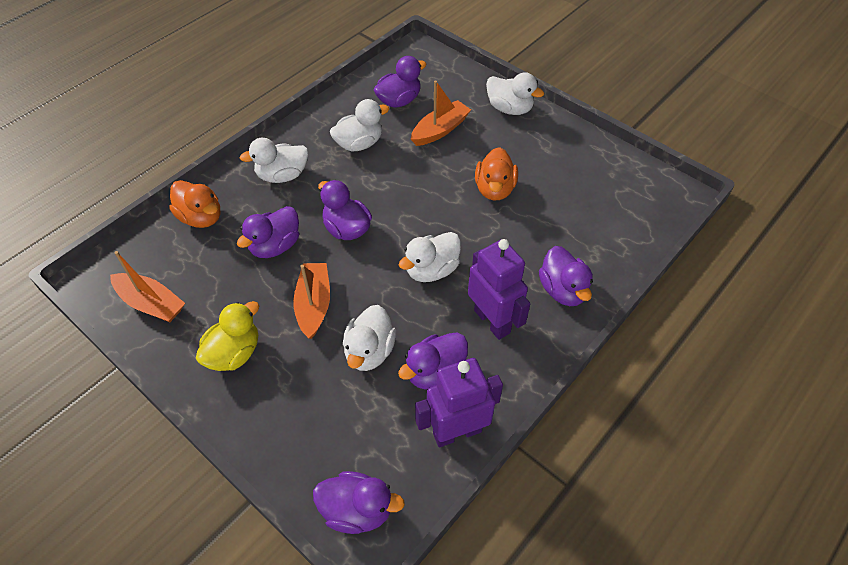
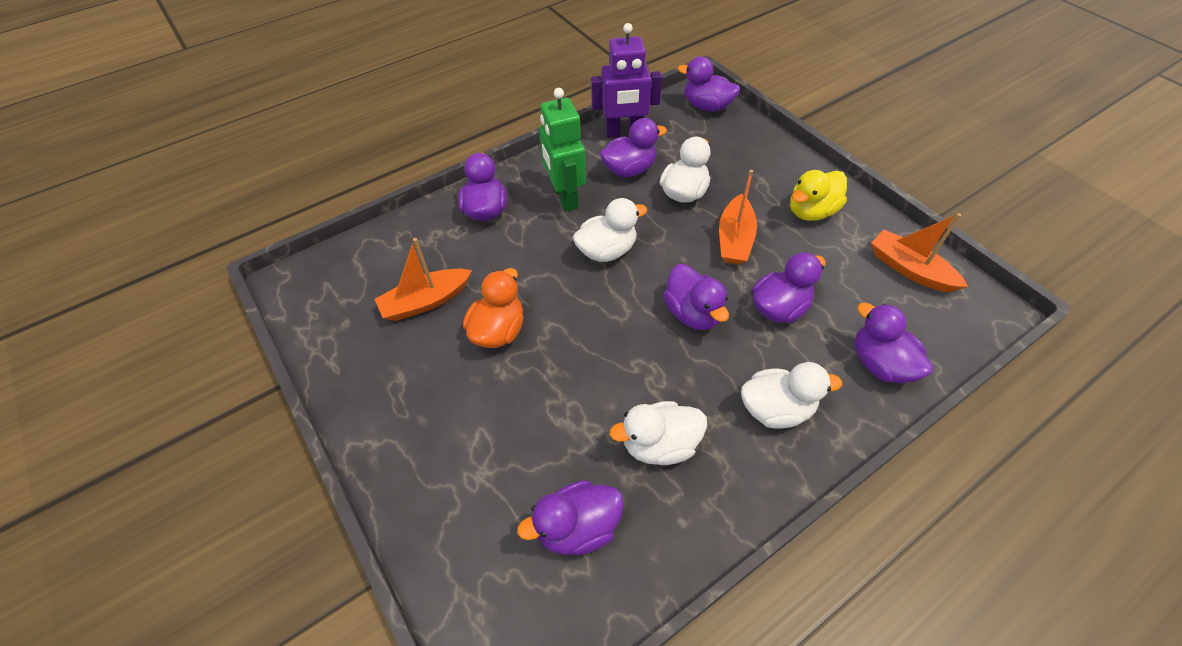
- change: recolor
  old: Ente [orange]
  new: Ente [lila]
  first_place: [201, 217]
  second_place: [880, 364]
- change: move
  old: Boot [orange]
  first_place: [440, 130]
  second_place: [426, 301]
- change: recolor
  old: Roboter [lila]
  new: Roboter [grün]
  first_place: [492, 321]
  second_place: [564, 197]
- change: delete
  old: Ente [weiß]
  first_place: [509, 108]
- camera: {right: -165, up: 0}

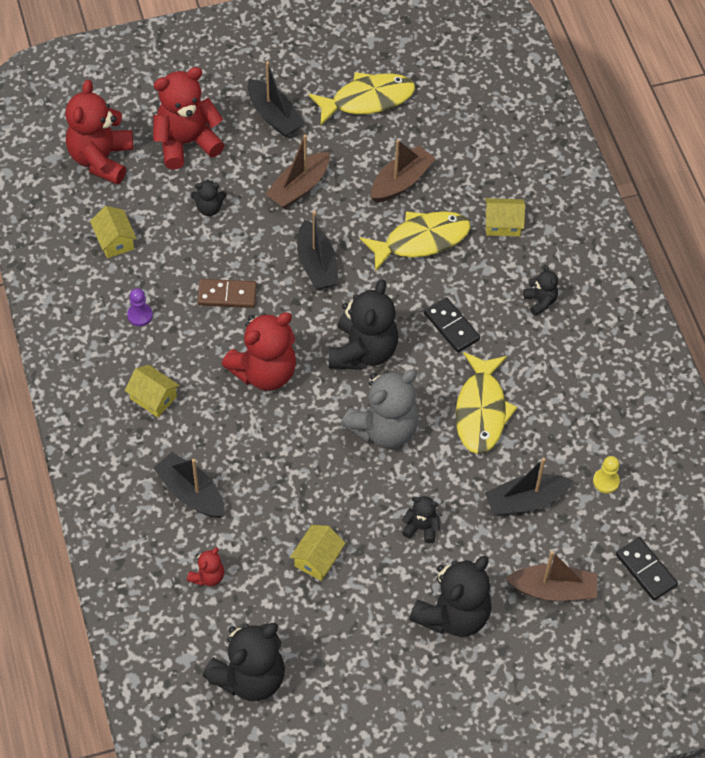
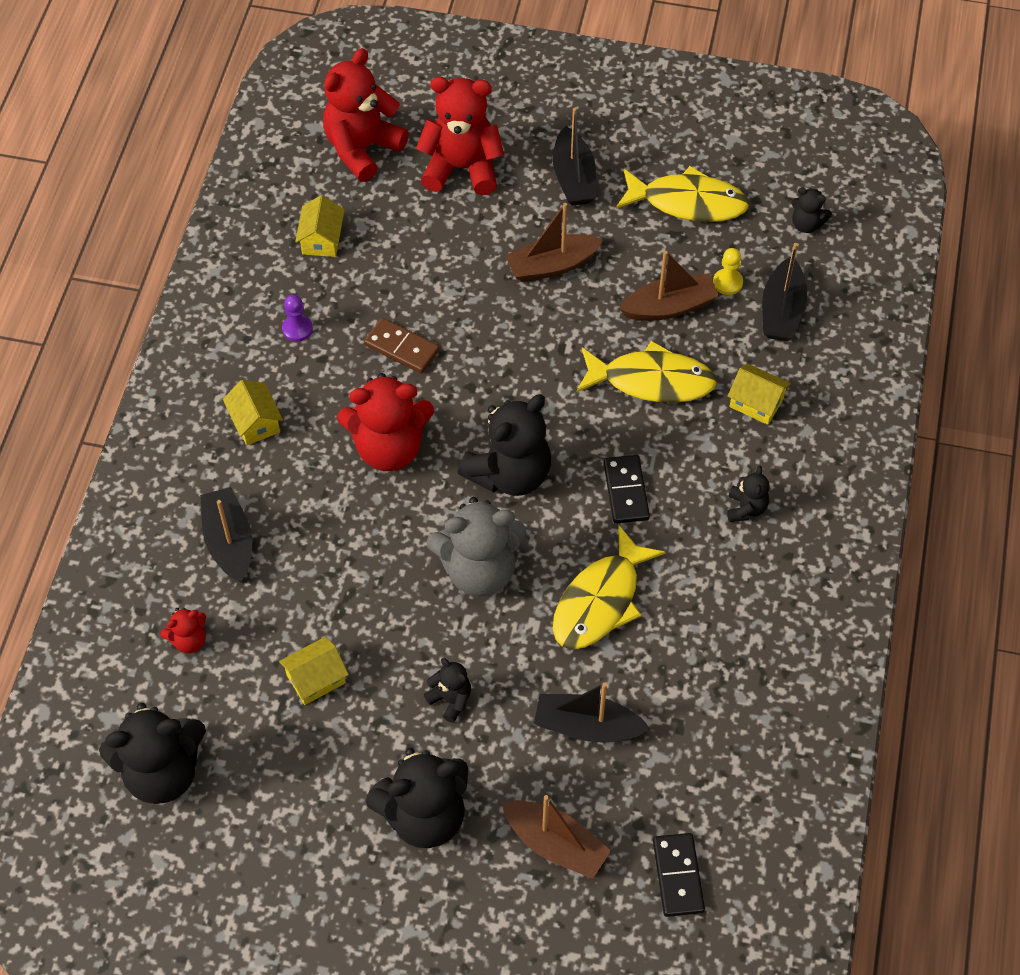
- change: move
  old: Teddybär [schwarz]
  first_place: [209, 208]
  second_place: [806, 224]
- change: move
  old: Boot [schwarz]
  first_place: [316, 264]
  second_place: [781, 311]
- change: move
  old: Bauer [gelb]
  first_place: [606, 481]
  second_place: [727, 282]
- camera: {right: 30, up: 0}

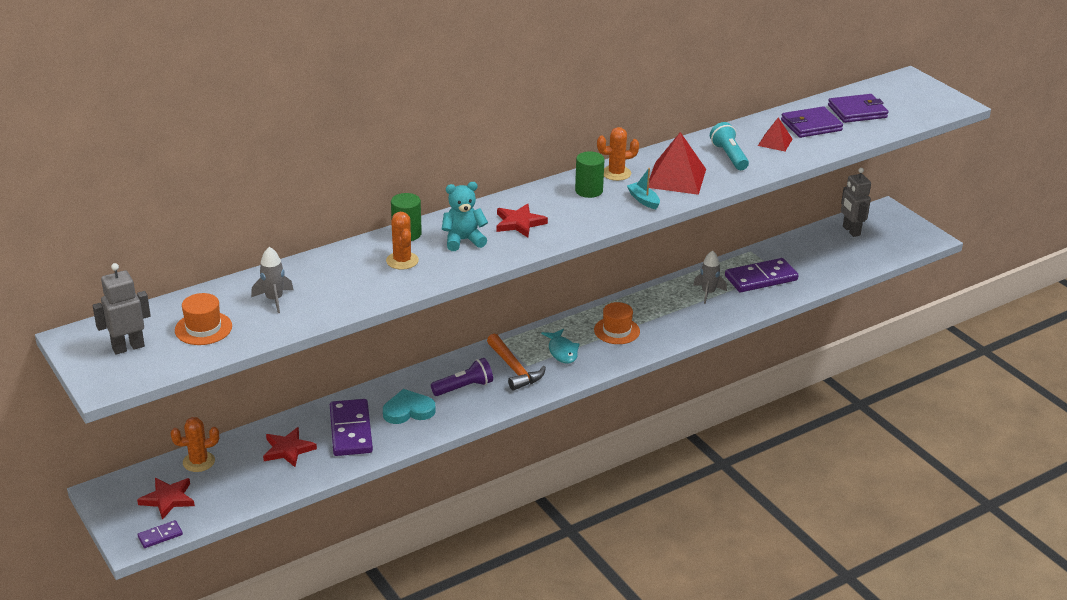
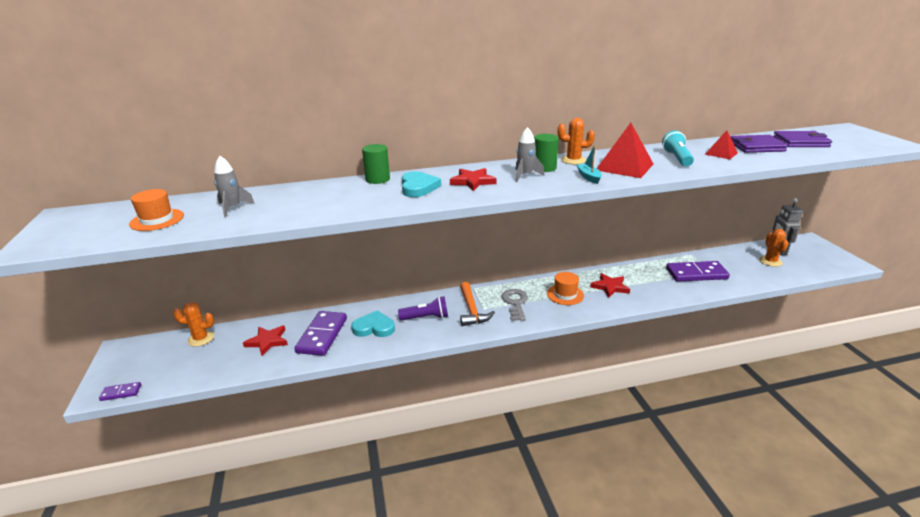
- change: delete
  old: Roboter [grau]
  first_place: [128, 347]
- change: move
  old: Stern [rot]
  first_place: [168, 499]
  second_place: [610, 287]
- change: move
  old: Kaktus [orange]
  first_place: [402, 261]
  second_place: [770, 261]
- change: replace
  old: Teddybär [türkis]
  new: Herz [türkis]
  first_place: [463, 240]
  second_place: [418, 187]
- change: replace
  old: Fisch [türkis]
  new: Schlüssel [grau]
  first_place: [562, 351]
  second_place: [515, 303]
- change: move
  old: Rakete [grau]
  first_place: [708, 293]
  second_place: [525, 175]
- camera: {right: 20, up: -5}

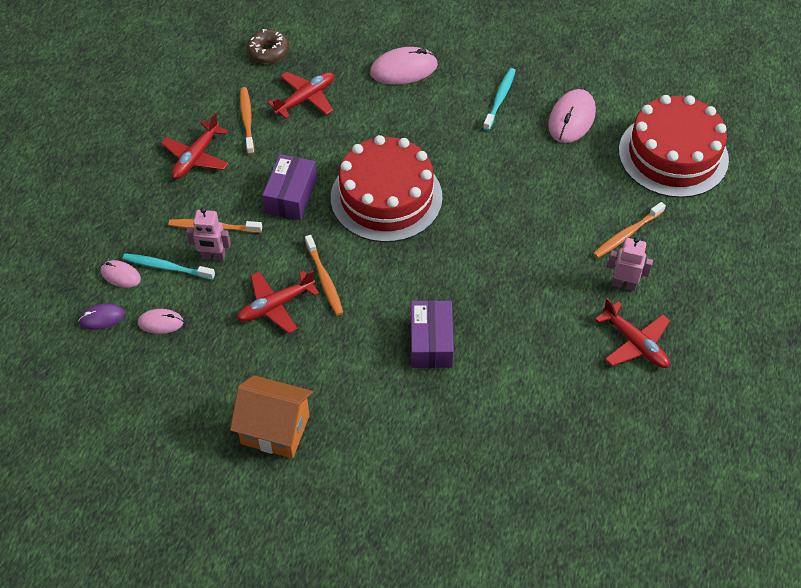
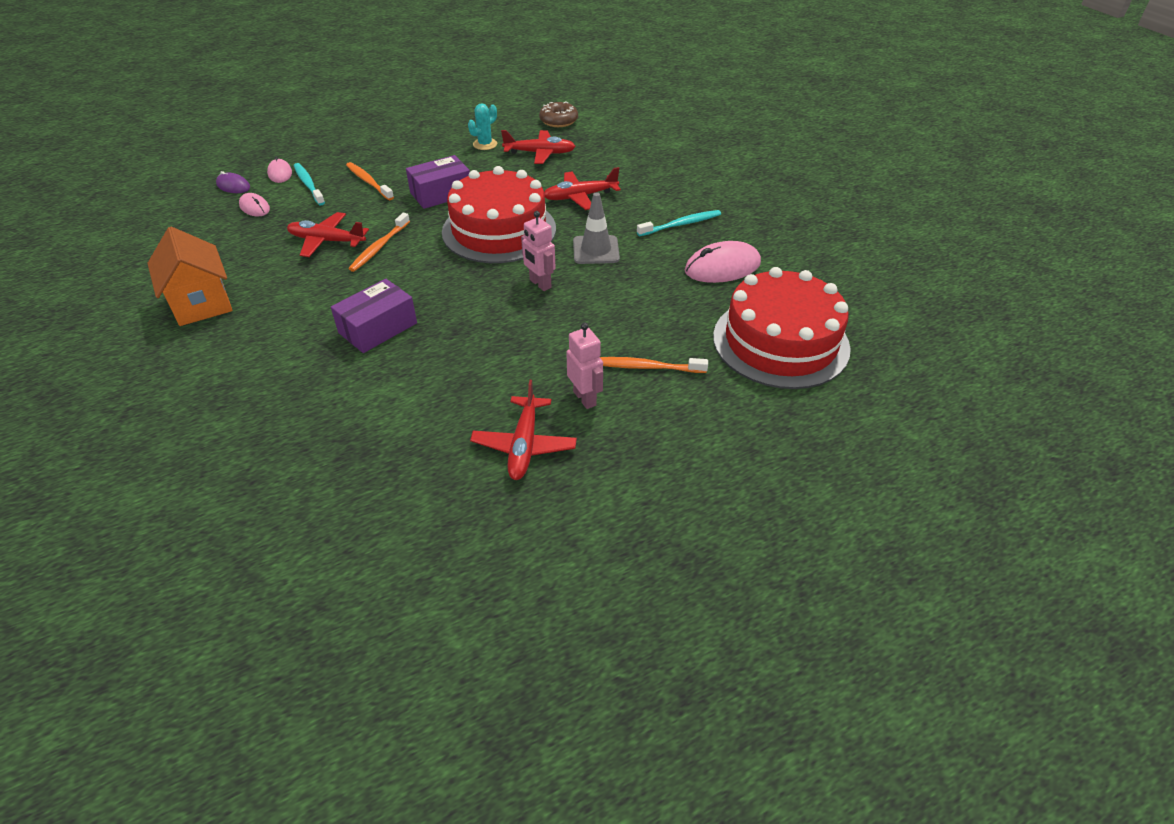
- change: move
  old: Flugzeug [rot]
  first_place: [196, 157]
  second_place: [580, 197]
- change: move
  old: Roboter [rosa]
  first_place: [213, 256]
  second_place: [540, 284]
- change: replace
  old: Zahnbürste [orange]
  new: Kaktus [türkis]
  first_place: [247, 120]
  second_place: [485, 144]
- change: delete
  old: Computermaus [rosa]
  first_place: [404, 69]
- change: insert
  new: Leitkegel [grau]
  second_place: [596, 250]
- camera: {right: 45, up: -10}

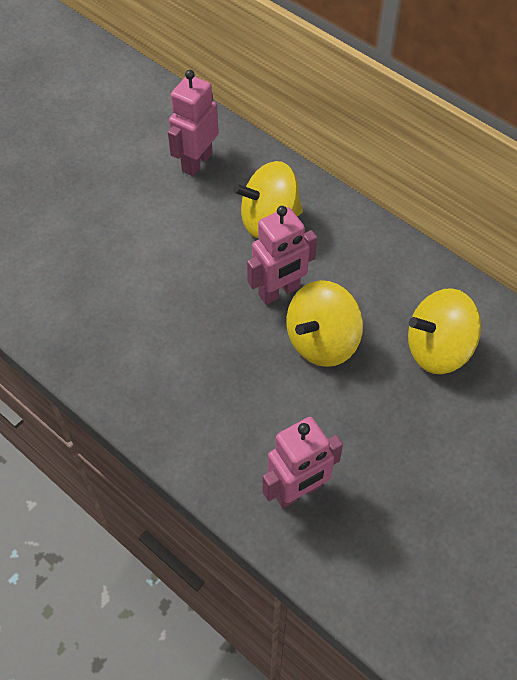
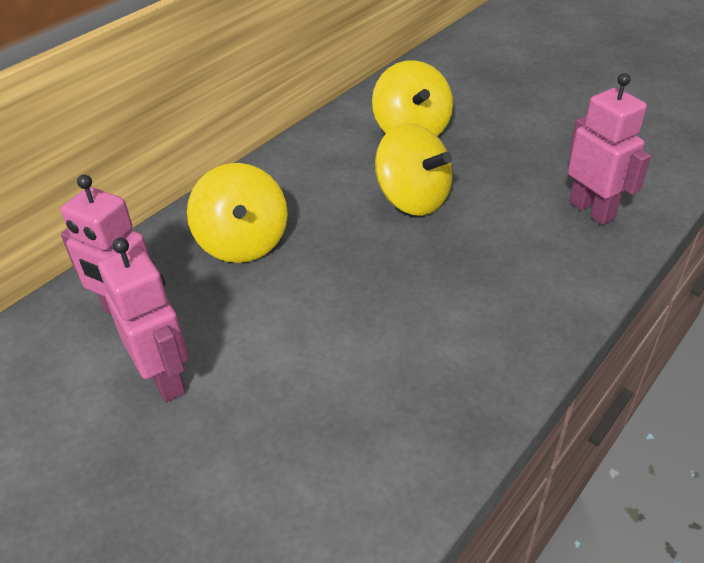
- change: move
  old: Roboter [rosa]
  first_place: [279, 291]
  second_place: [165, 379]
- camera: {right: -90, up: -15}

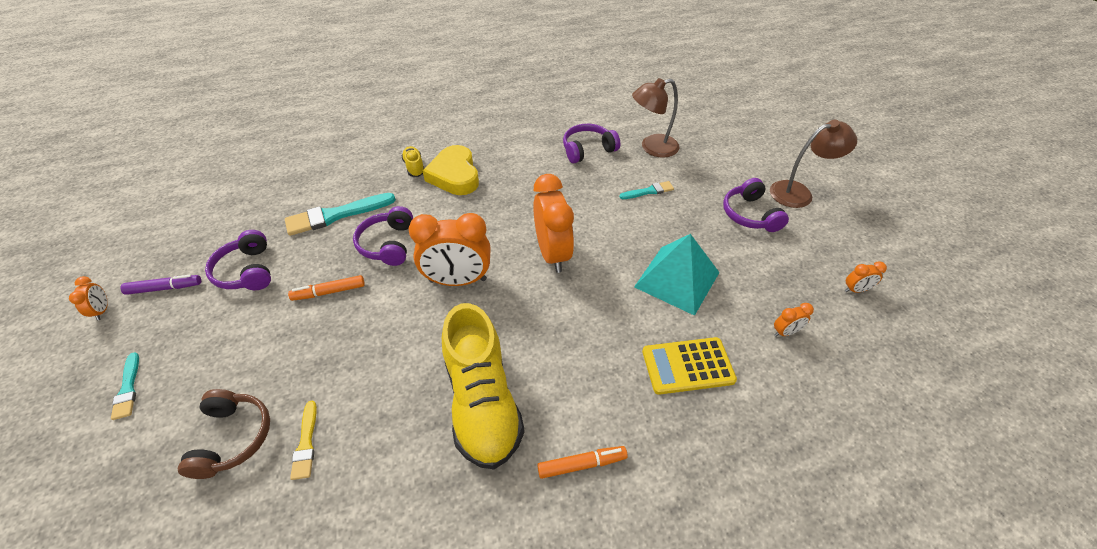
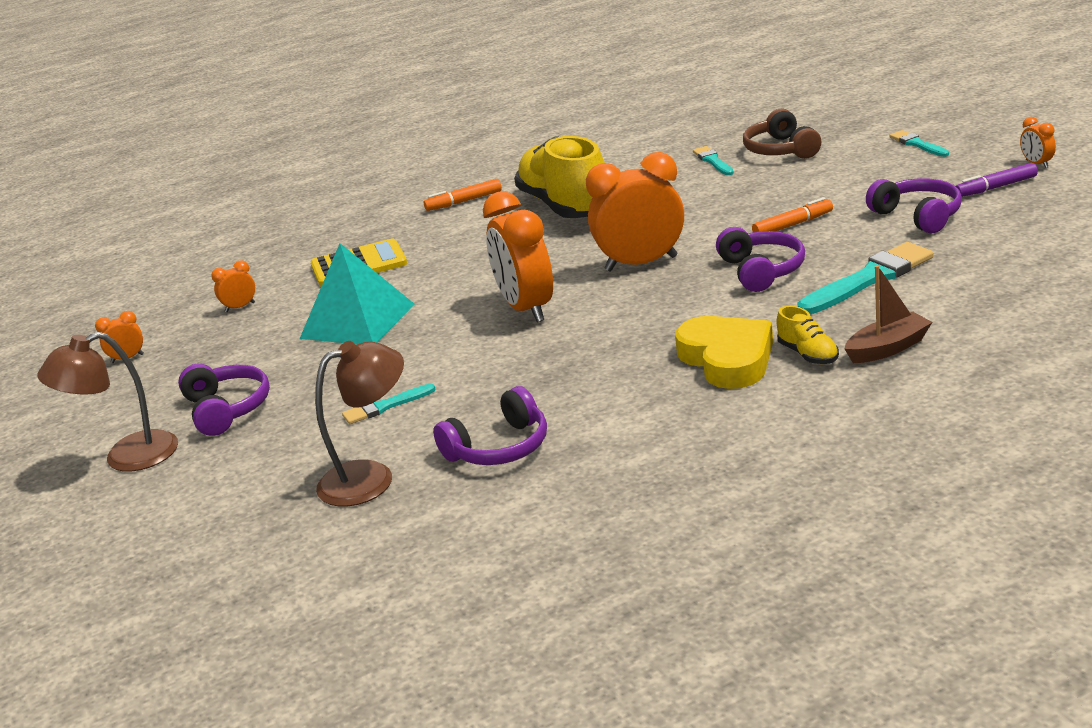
- change: recolor
  old: Pinsel [gelb]
  new: Pinsel [türkis]
  first_place: [306, 443]
  second_place: [713, 161]
- change: insert
  new: Boot [braun]
  second_place: [888, 348]
- camera: {right: 175, up: -20}

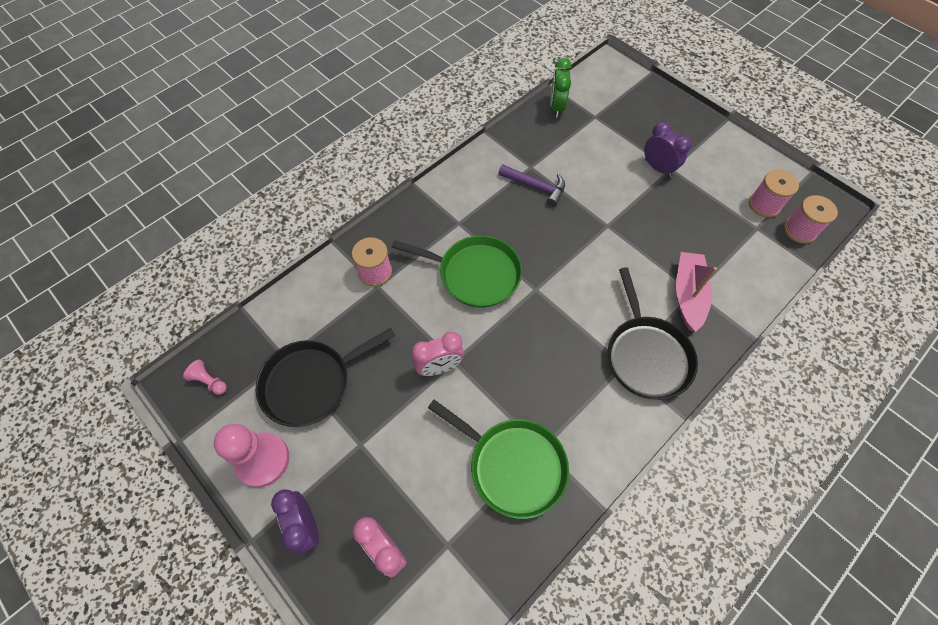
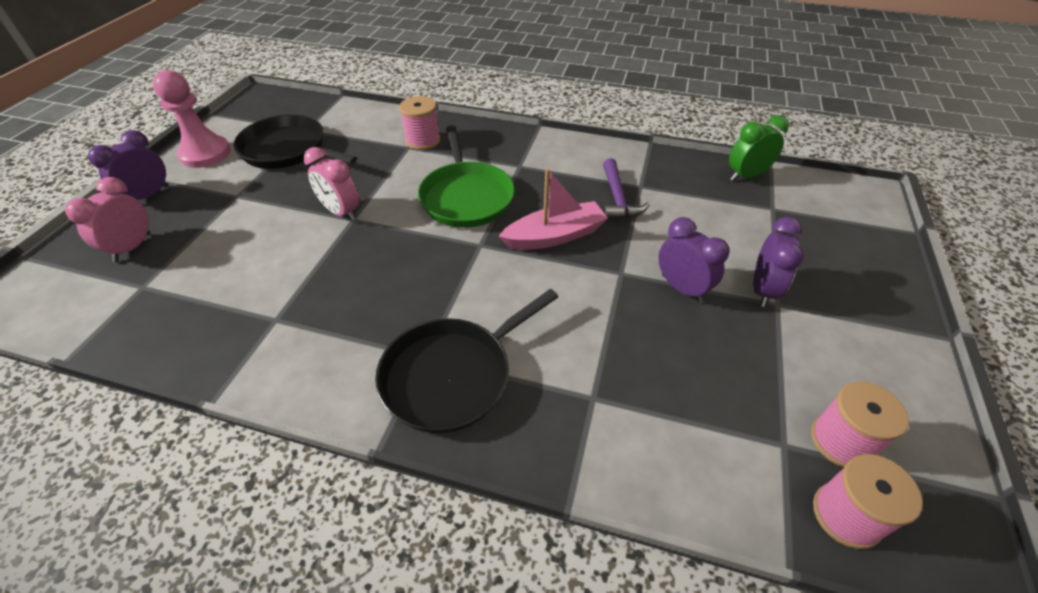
- change: delete
  old: Bauer [rosa]
  first_place: [209, 381]
- change: delete
  old: Pfanne [grün]
  first_place: [513, 465]
- change: move
  old: Boot [rosa]
  first_place: [688, 295]
  second_place: [554, 236]
- change: insert
  new: Wecker [lila]
  second_place: [682, 288]
- camera: {right: 60, up: -15}

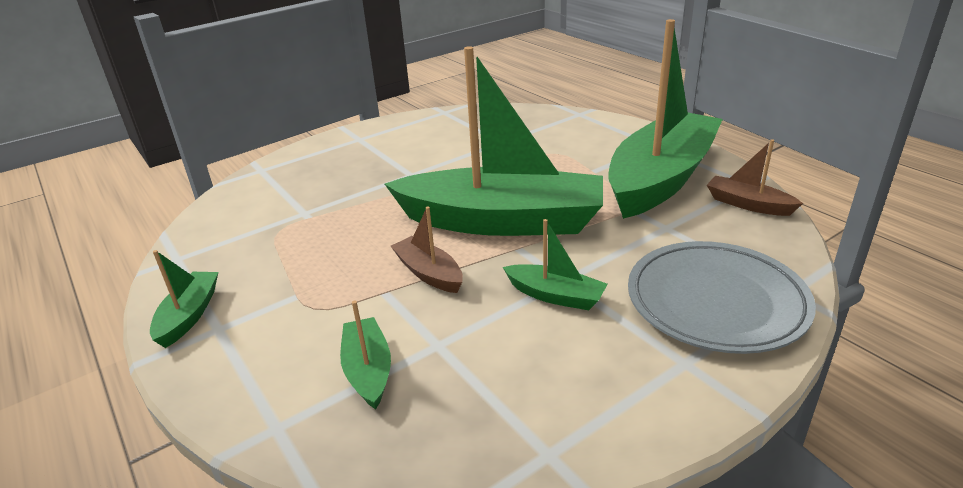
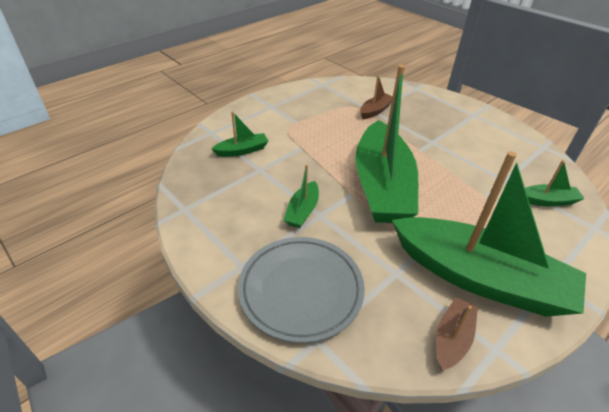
- change: move
  old: Boot [grün]
  first_place: [189, 315]
  second_place: [547, 201]
- change: move
  old: Boot [braun]
  first_place: [428, 273]
  second_place: [375, 110]
- camera: {right: 80, up: 10}

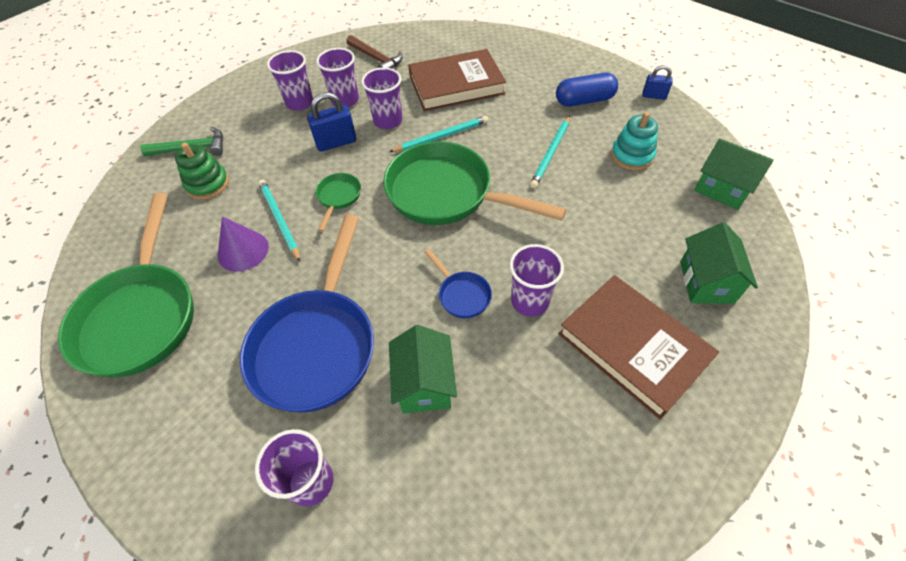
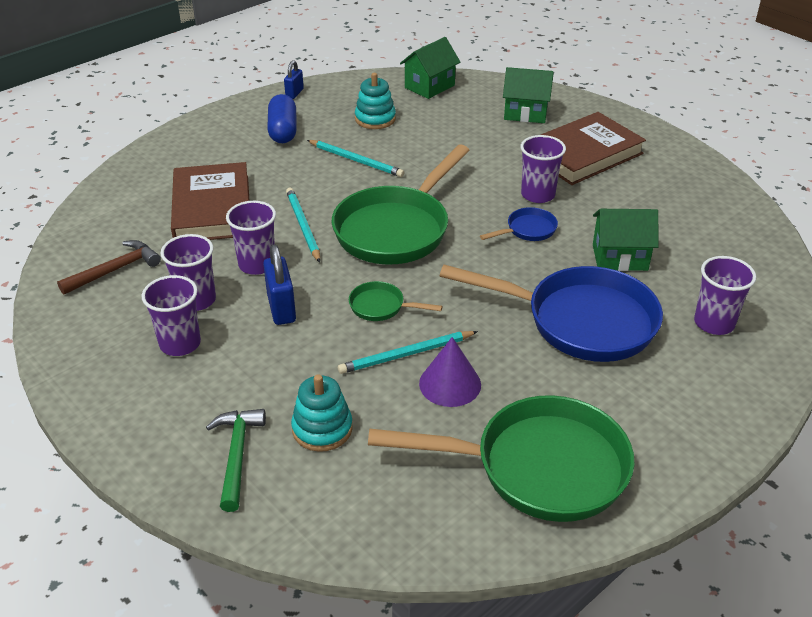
- change: recolor
  old: Stapelspielzeug [grün]
  new: Stapelspielzeug [türkis]
  first_place: [208, 184]
  second_place: [322, 429]
- camera: {right: -85, up: -15}

